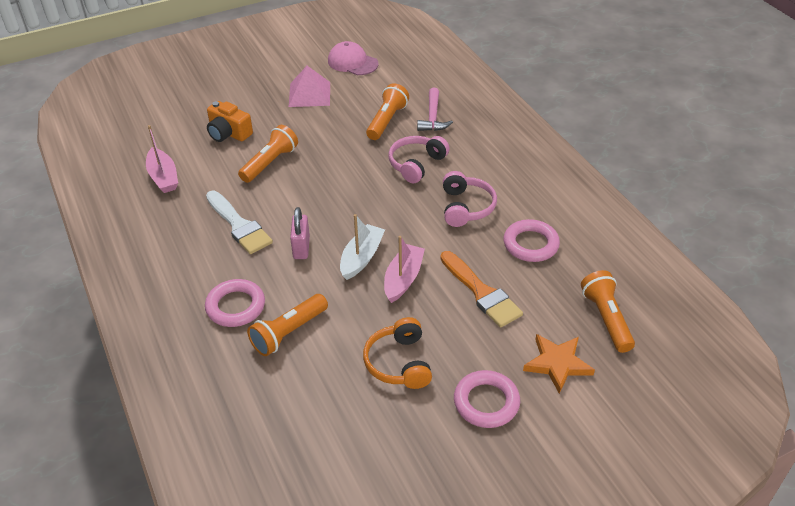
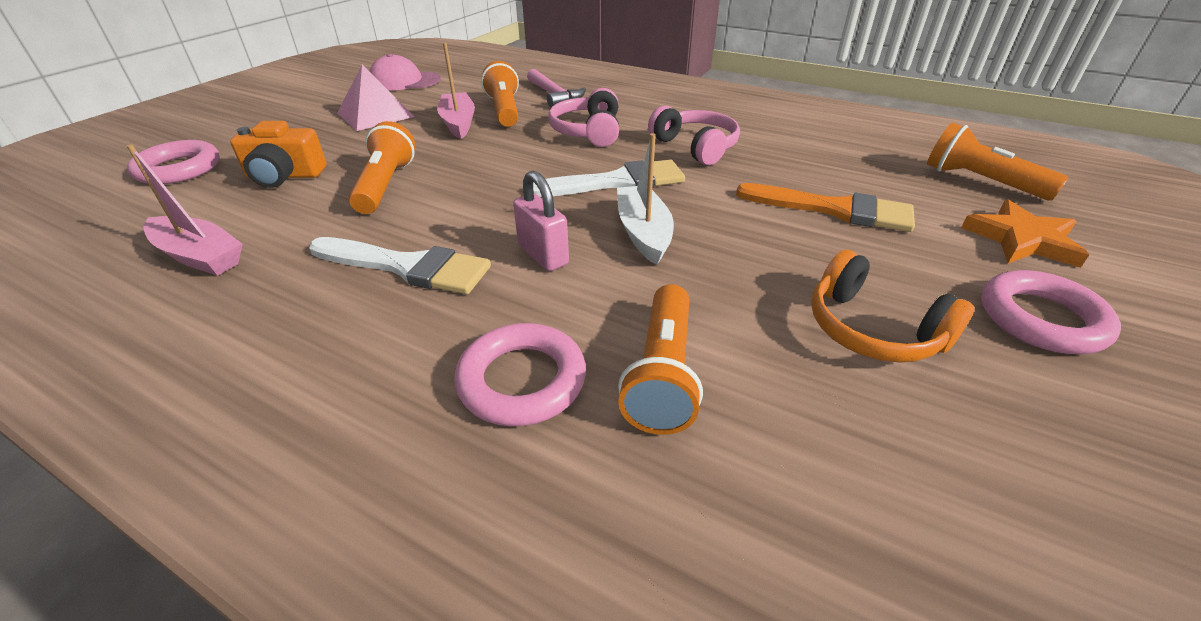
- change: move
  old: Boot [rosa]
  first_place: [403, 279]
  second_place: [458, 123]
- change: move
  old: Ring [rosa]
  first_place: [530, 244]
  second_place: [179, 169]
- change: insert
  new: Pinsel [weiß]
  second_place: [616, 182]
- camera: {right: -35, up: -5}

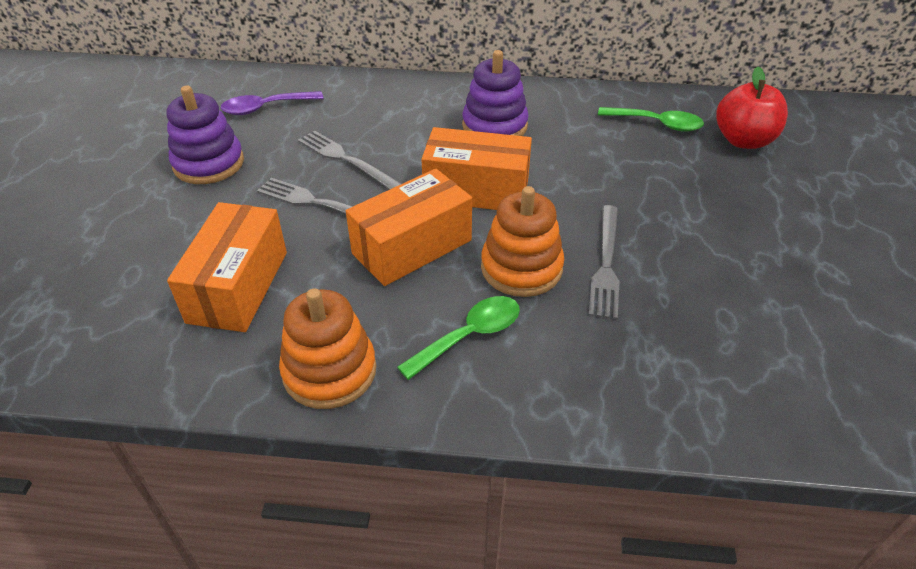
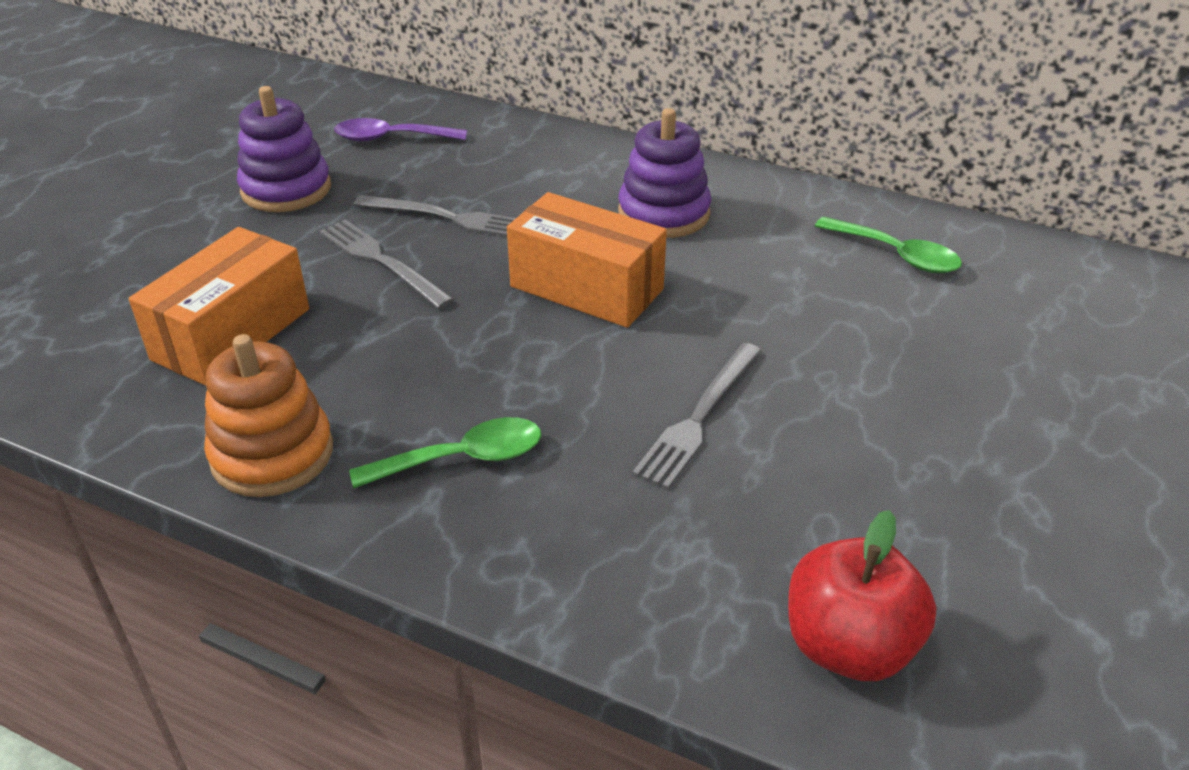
- change: rotate
  old: Gabel [grau]
  first_place: [346, 160]
  second_place: [448, 218]
  degrees: 135
- change: delete
  old: Schachtel [orange]
  first_place: [412, 247]
- change: delete
  old: Stapelspielzeug [orange]
  first_place: [521, 268]
- change: move
  old: Apfel [rot]
  first_place: [743, 140]
  second_place: [849, 646]
- camera: {right: 20, up: -5}

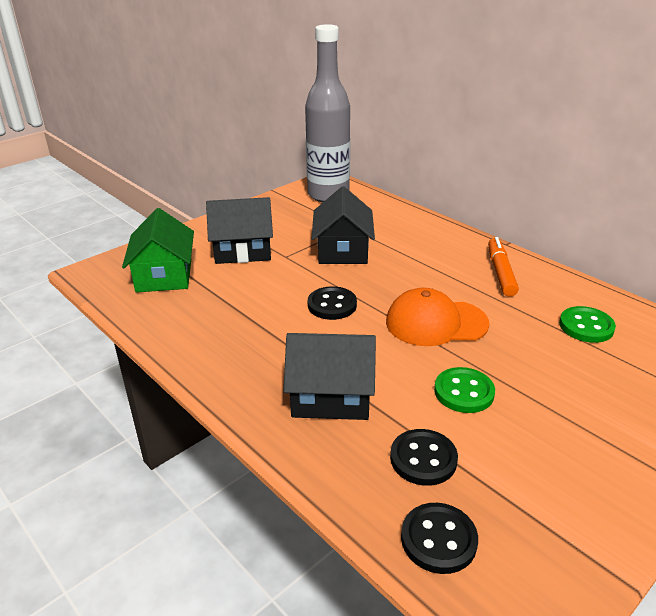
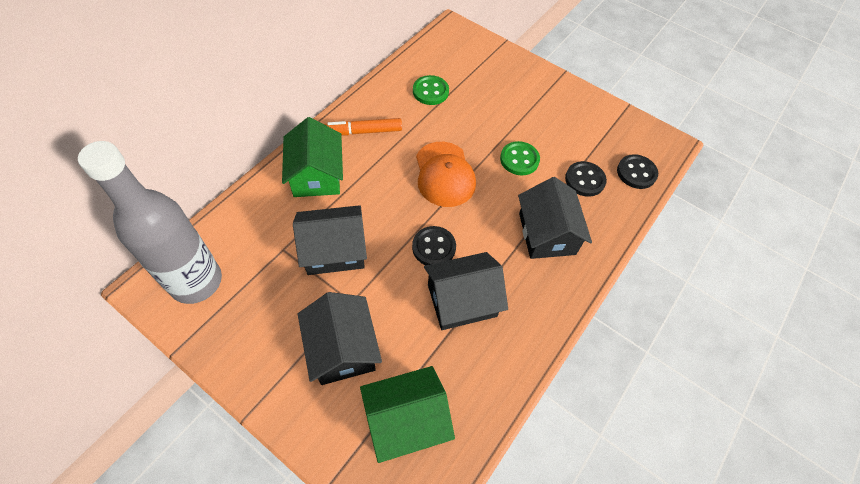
- change: insert
  new: Haus [grün]
  second_place: [316, 175]
- change: insert
  new: Haus [schwarz]
  second_place: [462, 300]
- camera: {right: -105, up: 25}

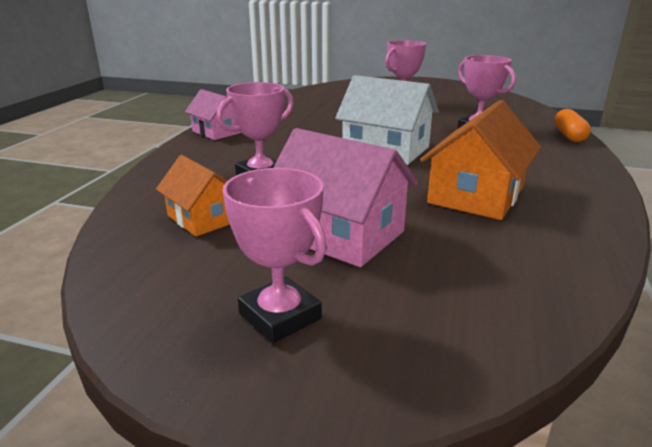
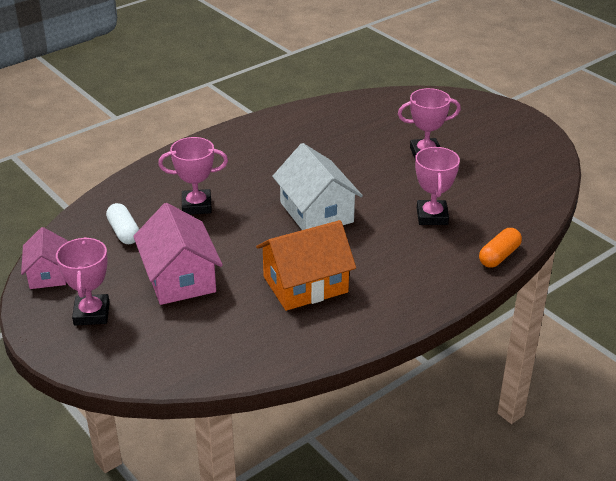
- change: replace
  old: Haus [orange]
  new: Kapsel [weiß]
  first_place: [203, 218]
  second_place: [124, 232]
- change: move
  old: Haus [rosa]
  first_place: [217, 132]
  second_place: [48, 274]
- camera: {right: 35, up: 10}

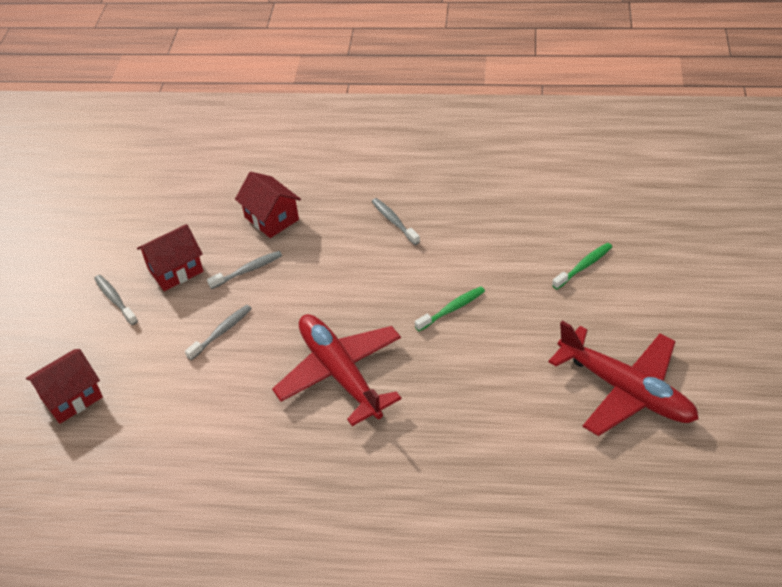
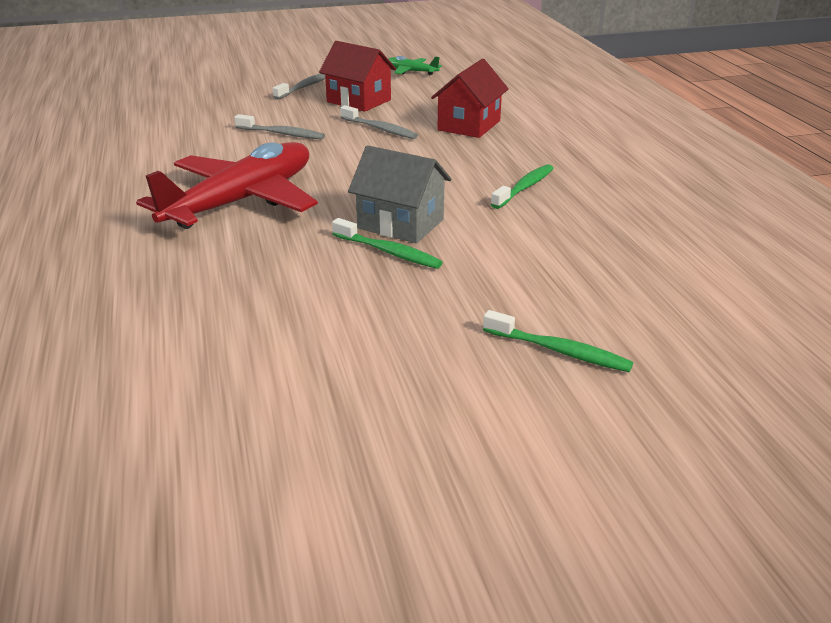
- change: delete
  old: Haus [rot]
  first_place: [71, 398]
- change: recolor
  old: Zahnbürste [grau]
  new: Zahnbürste [grün]
  first_place: [394, 221]
  second_place: [524, 187]
- change: delete
  old: Flugzeug [rot]
  first_place: [626, 390]
- change: insert
  new: Haus [grau]
  second_place: [400, 224]
- change: insert
  new: Flugzeug [grün]
  second_place: [411, 72]
- camera: {right: 65, up: -15}

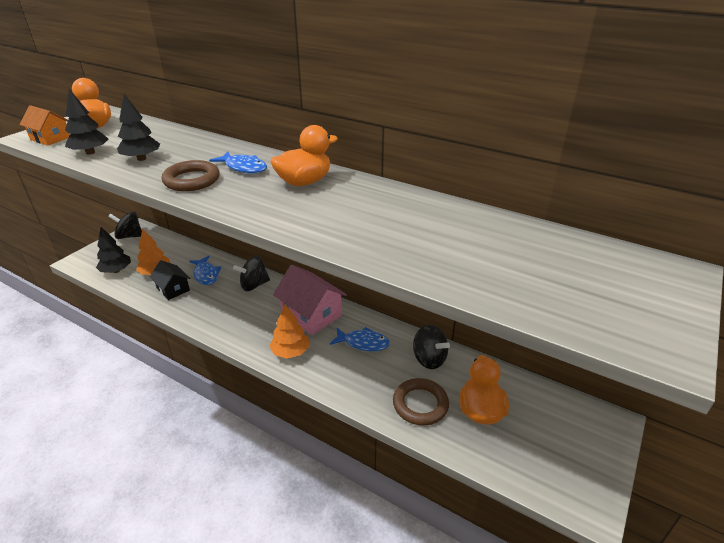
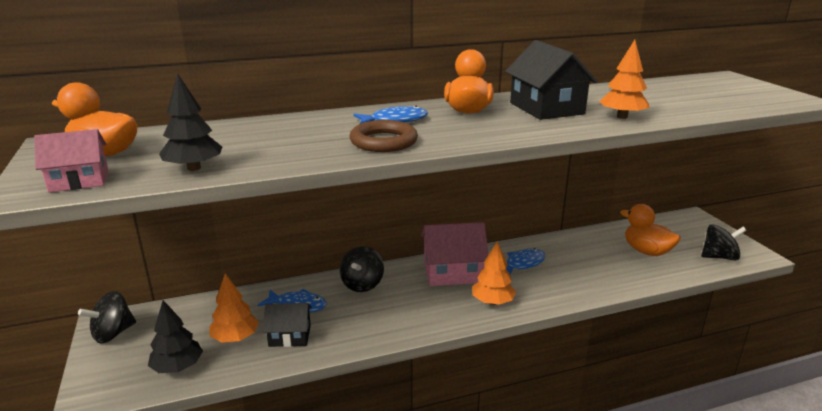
- change: recolor
  old: Haus [orange]
  new: Haus [rosa]
  first_place: [50, 138]
  second_place: [79, 180]
- change: delete
  old: Baum [schwarz]
  first_place: [141, 158]
- change: delete
  old: Ring [braun]
  first_place: [420, 404]
- change: move
  old: Kreisel [schwarz]
  first_place: [429, 359]
  second_place: [719, 257]
- change: insert
  new: Haus [schwarz]
  second_place: [546, 108]
- change: insert
  new: Baum [orange]
  second_place: [622, 117]
- camera: {right: -50, up: -10}

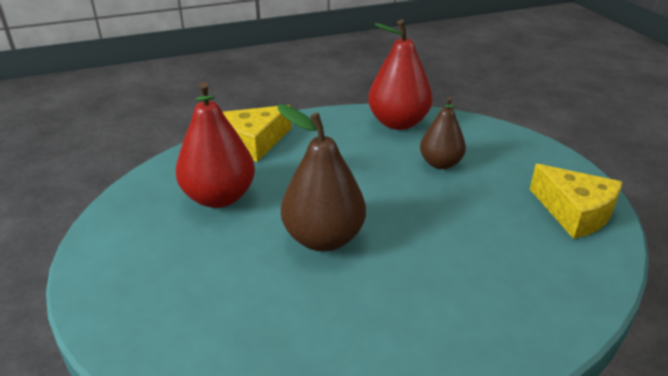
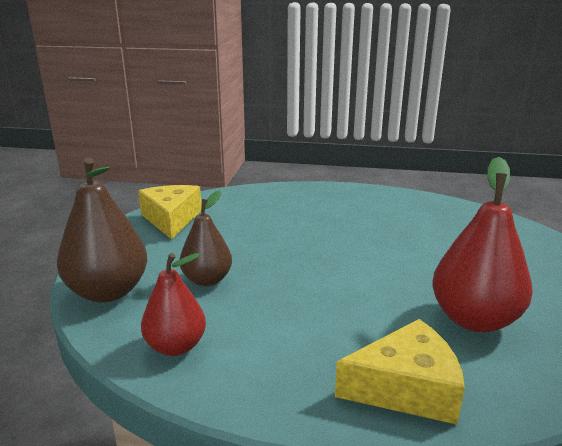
- change: move
  old: Birne [braun]
  first_place: [323, 238]
  second_place: [108, 291]
- change: resize
  old: Birne [rot]
  first_place: [398, 123]
  second_place: [176, 346]
  factor: 0.64
- camera: {right: -150, up: -10}

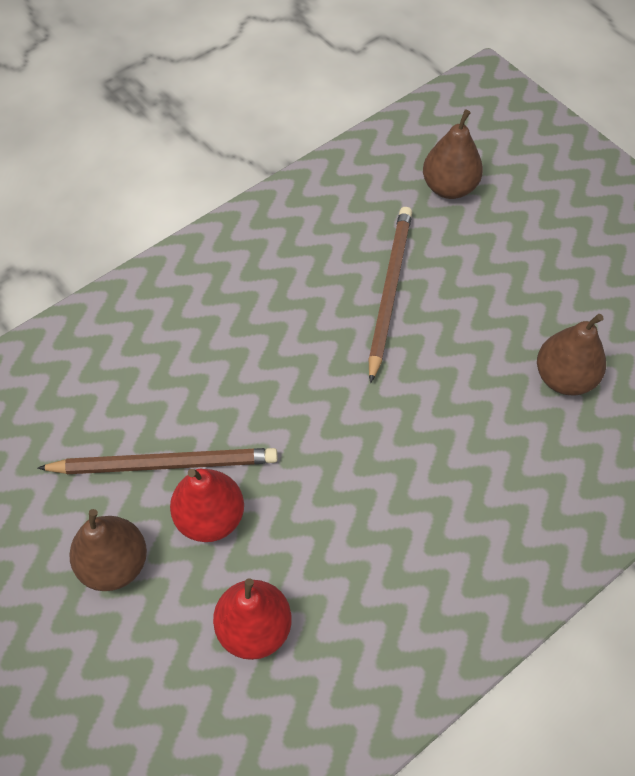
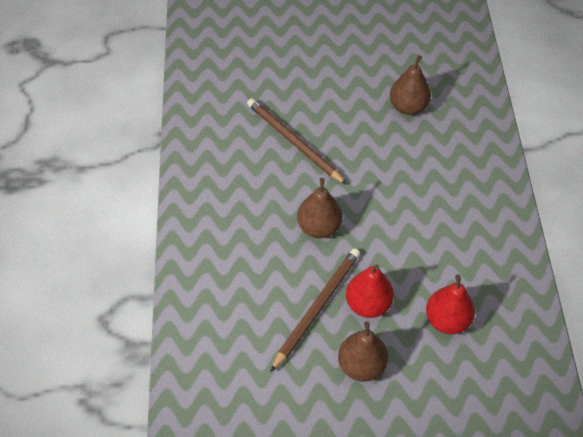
- change: move
  old: Birne [braun]
  first_place: [449, 187]
  second_place: [319, 227]
- camera: {right: -55, up: -5}

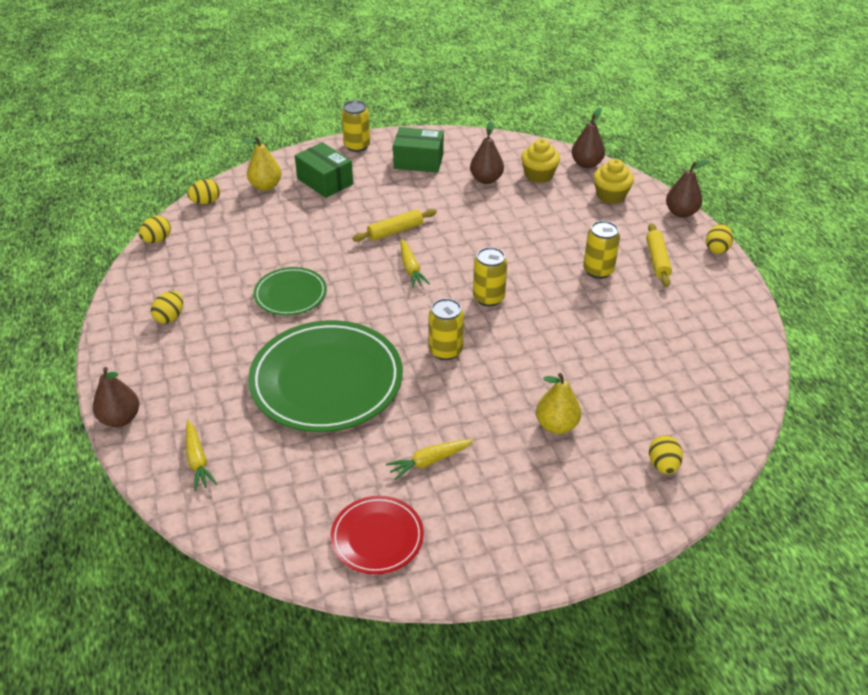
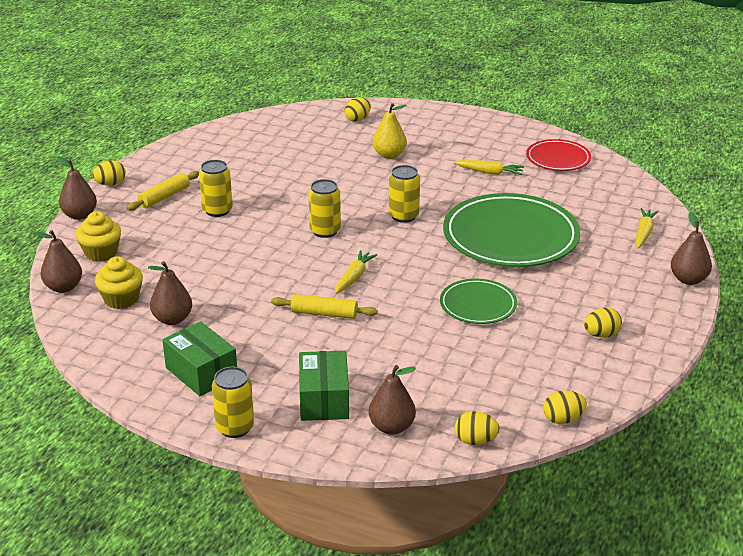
- change: recolor
  old: Birne [gelb]
  new: Birne [braun]
  first_place: [265, 186]
  second_place: [392, 427]
- camera: {right: -140, up: -10}

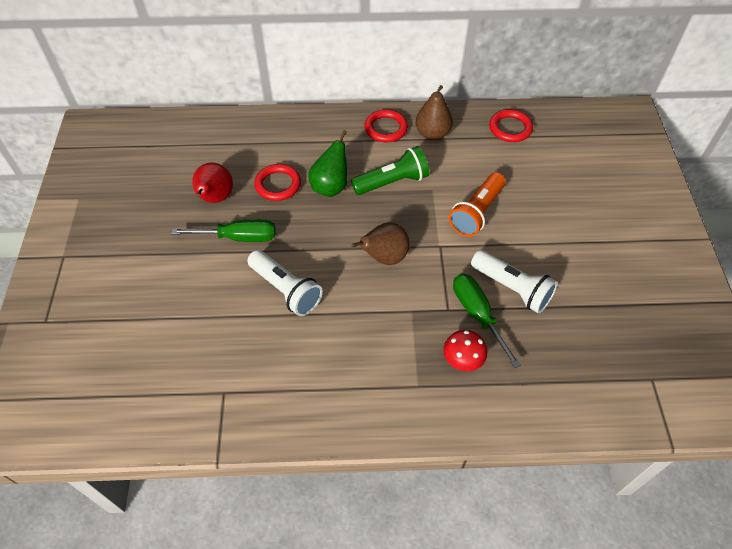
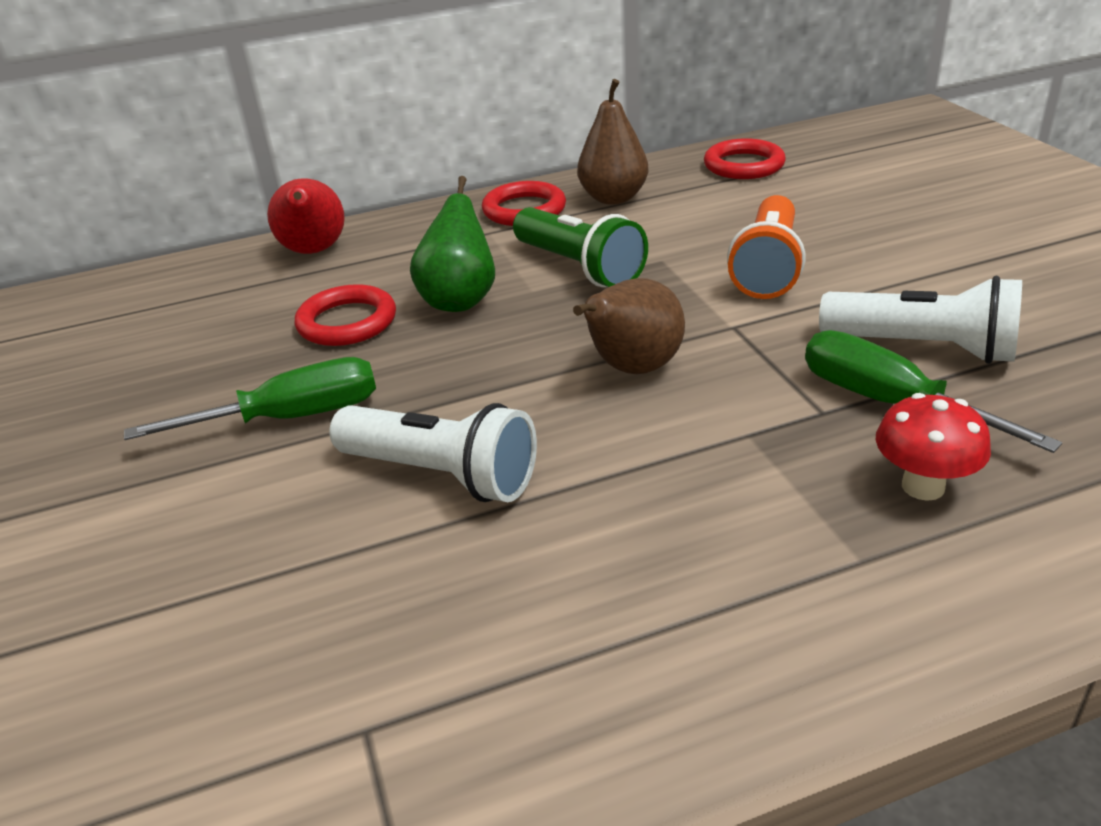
- change: move
  old: Birne [rot]
  first_place: [215, 198]
  second_place: [314, 251]
- change: rotate
  old: Taschenlampe [grün]
  first_place: [392, 182]
  second_place: [579, 268]
  degrees: 90
- camera: {right: -15, up: -20}

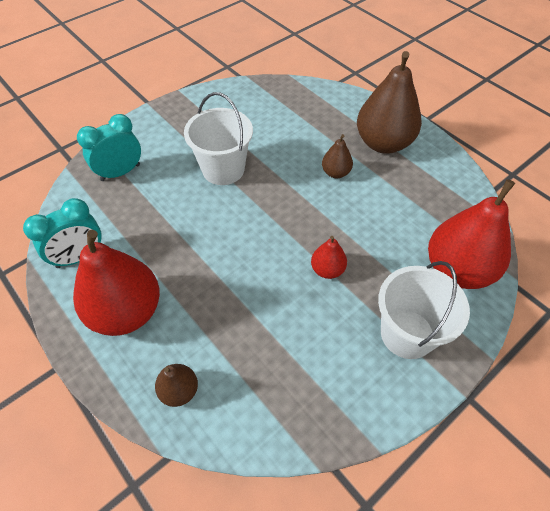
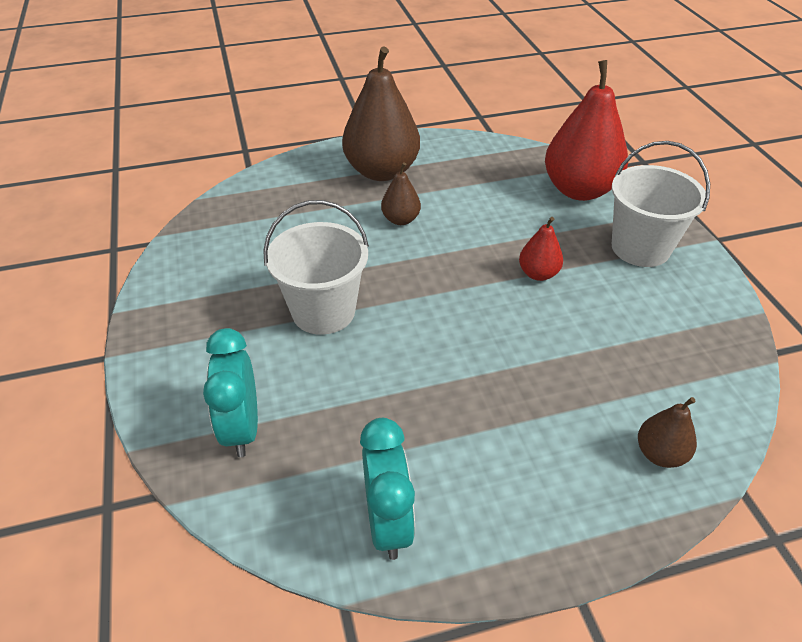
- change: delete
  old: Birne [rot]
  first_place: [126, 312]
- camera: {right: -65, up: -10}

